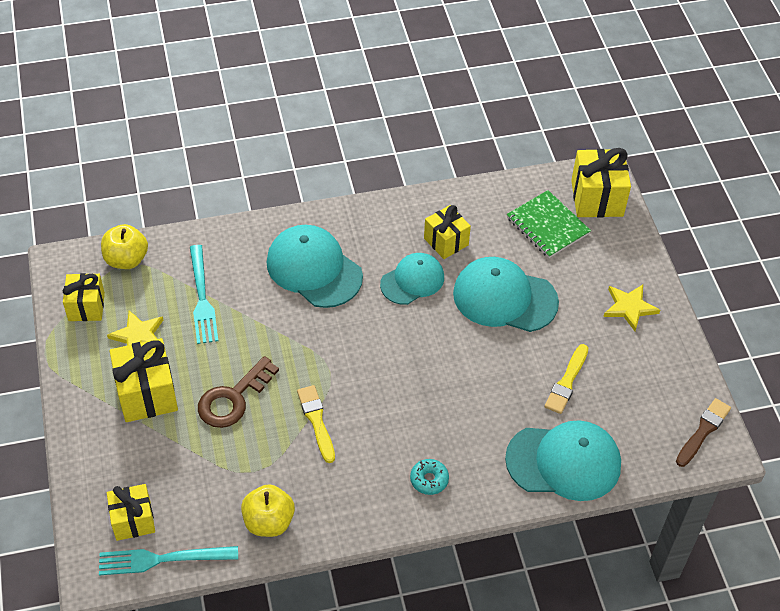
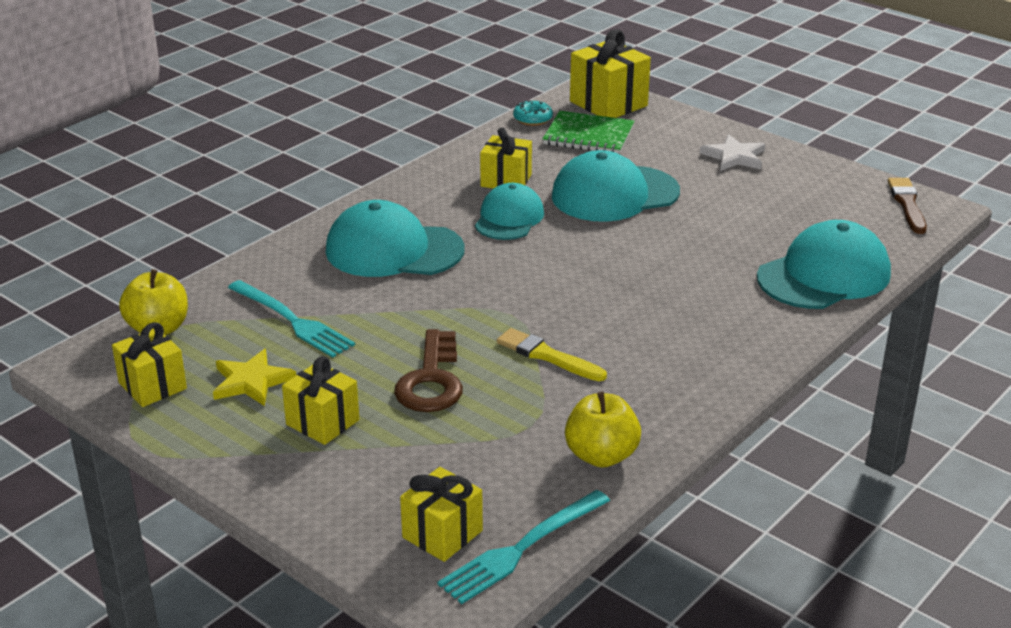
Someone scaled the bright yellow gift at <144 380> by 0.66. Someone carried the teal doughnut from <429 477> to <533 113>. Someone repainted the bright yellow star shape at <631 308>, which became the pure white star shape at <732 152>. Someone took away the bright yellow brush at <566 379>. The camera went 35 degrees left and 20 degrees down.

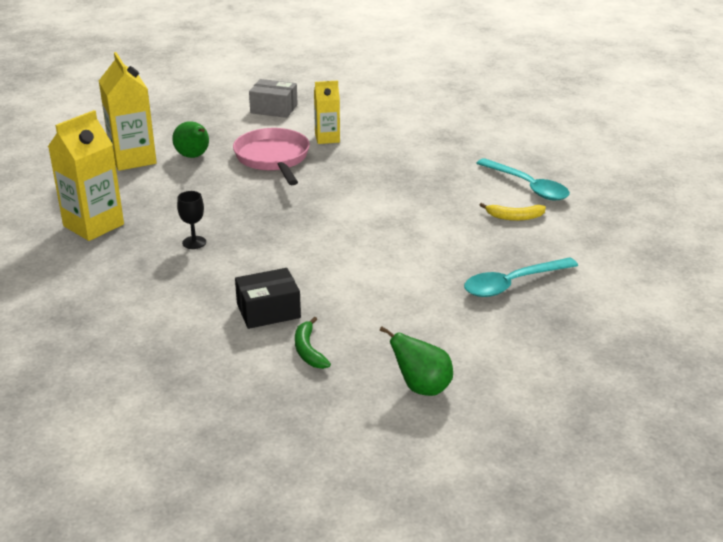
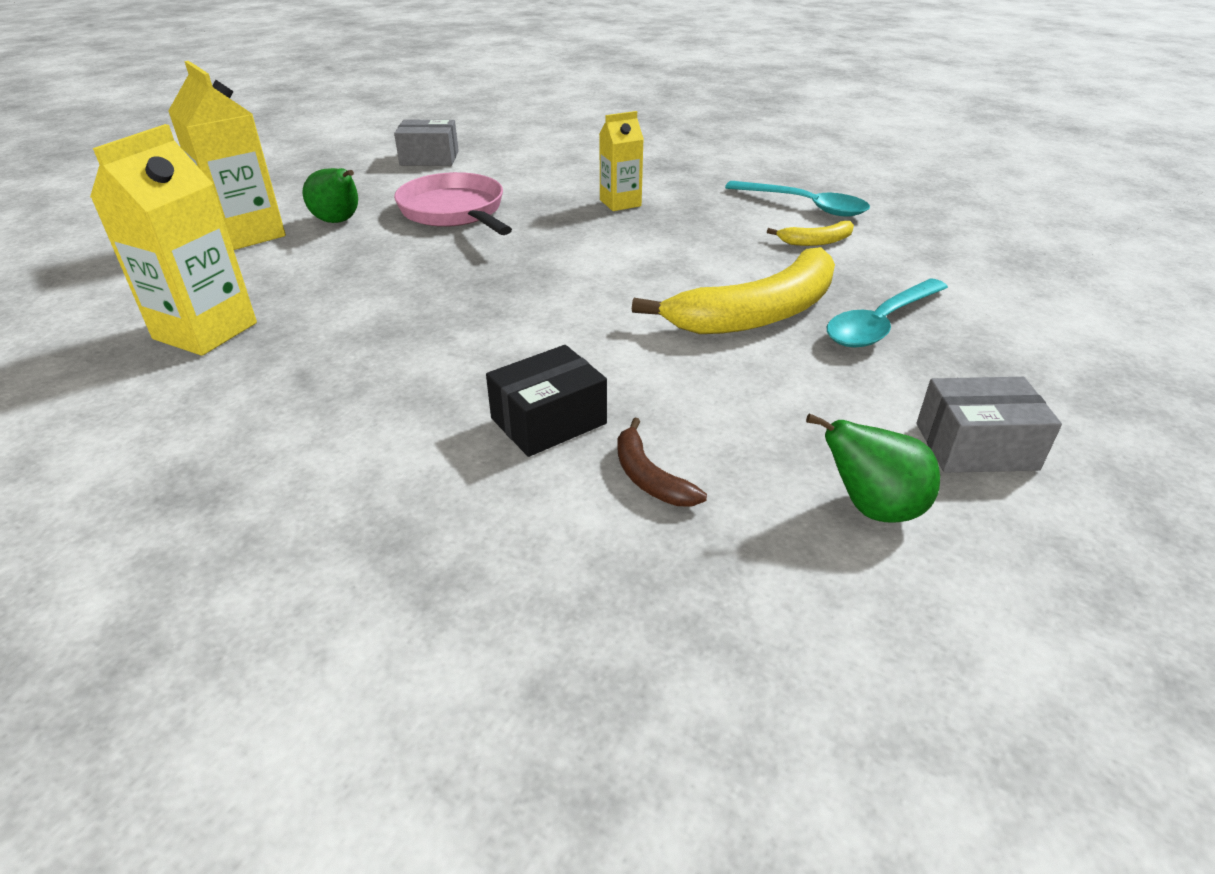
Someone carried the bright yellow milk carton from <327 112> to <621 161>. Someone repainted the green toy banana at <313 343>, which became the dark brown toy banana at <662 462>. Someone put down the bright yellow toy banana at <733 290>. Someone put down the ash-grey parcel at <989 425>. Someone took away the black chalice at <191 220>. The camera went 15 degrees left and 5 degrees up.

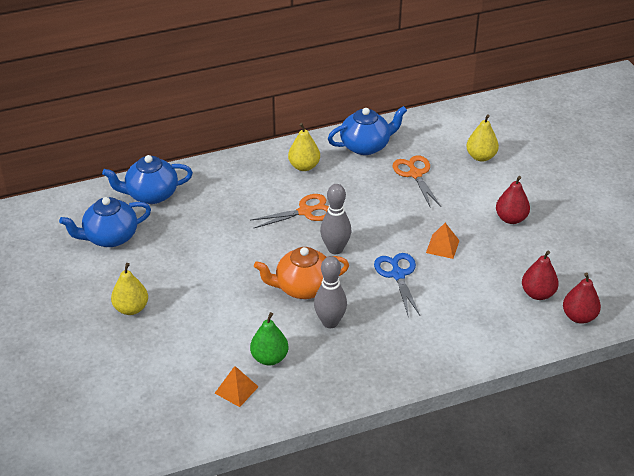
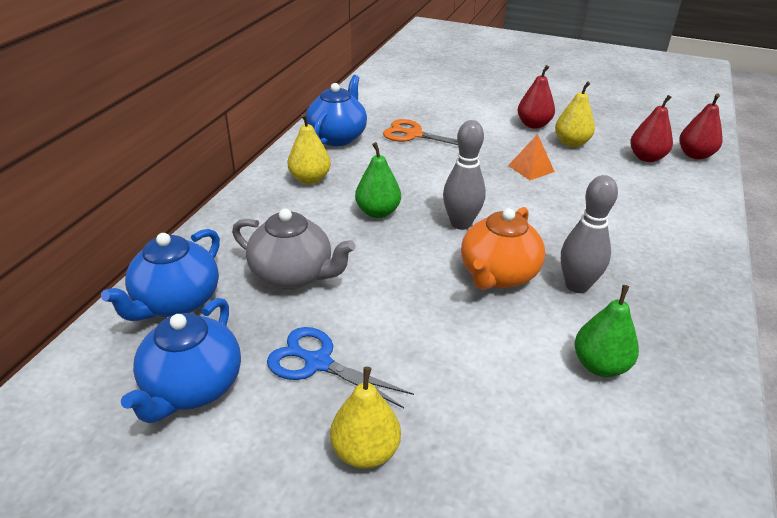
Someone put down the ash-grey tea pot at <294 249>. Someone carried the blue pair of scissors from <397 284> to <340 367>. Someone swapped the orange-coloured pair of scissors at <289 211> for the green pear at <378 180>. Someone carried the bright yellow pear from <482 138> to <575 114>. Someone took away the orange-coloured pyramid shape at <237 386>. The camera went 50 degrees left and 5 degrees down.

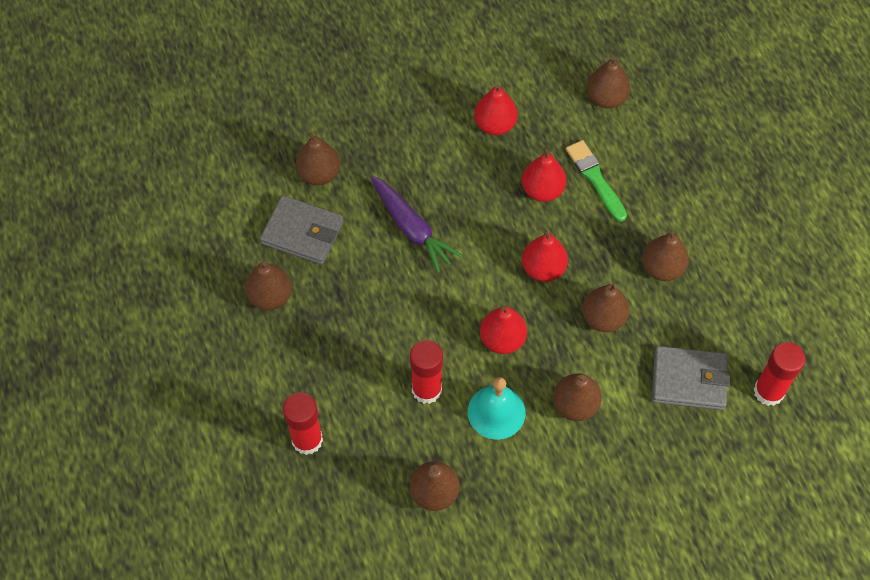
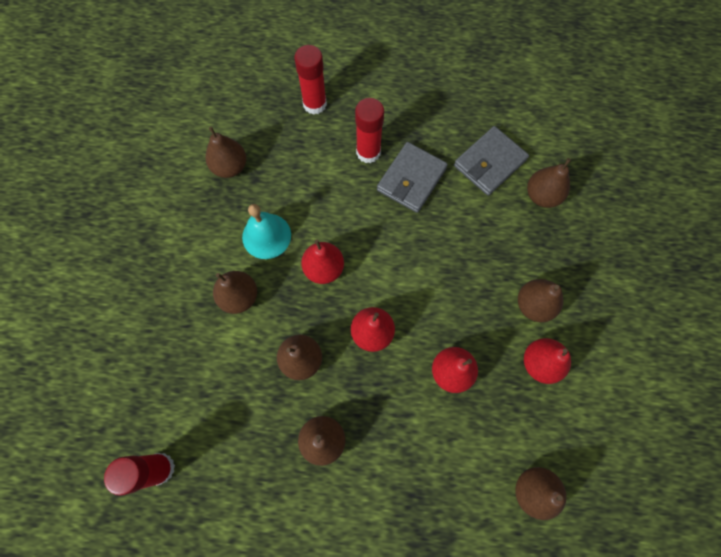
Someone carried the scarlet glue from <426 372> to <369 130>. Someone carried the ash-grey card wallet from <691 378> to <412 177>. Someone carried the dark brown pear from <268 285> to <540 300>. Someone took away the purple carrot at <416 224>. Someone took away the green brush at <596 181>. The camera went 115 degrees right and 10 degrees up.

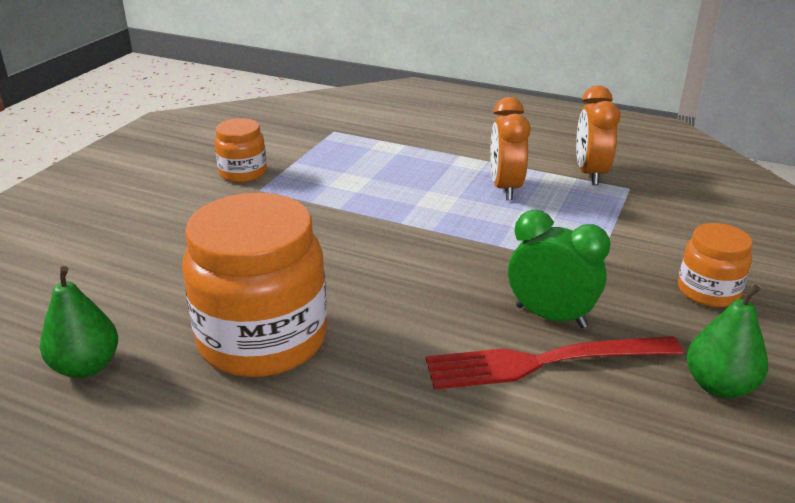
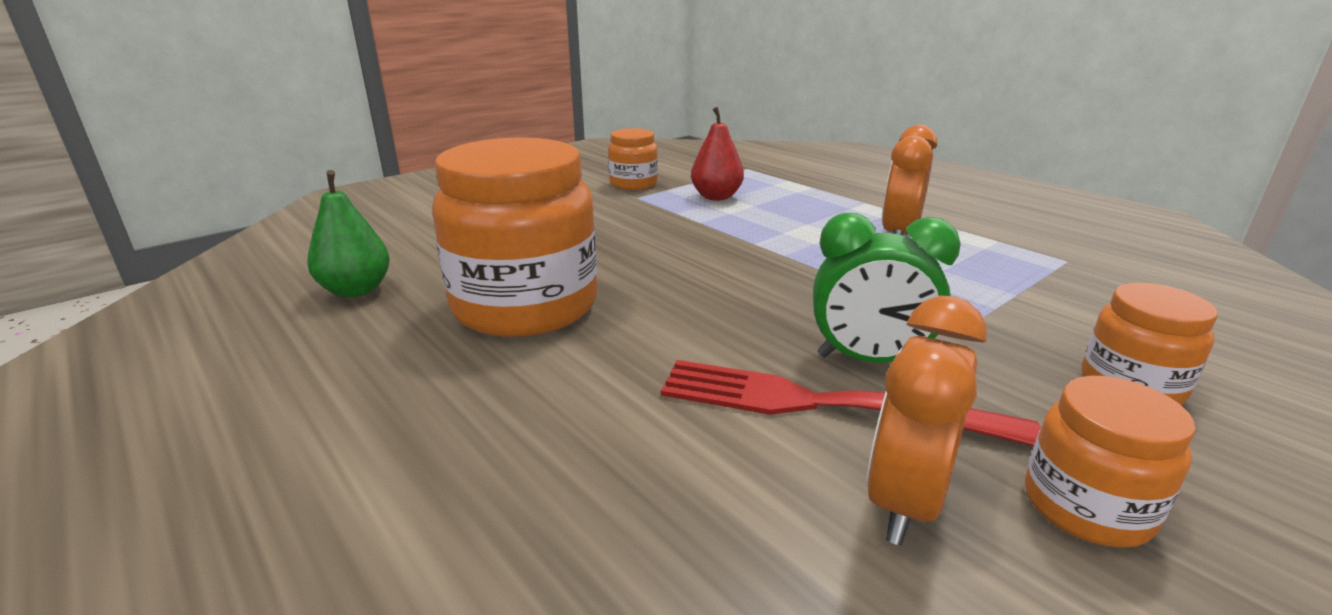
Someone put down the scarlet pear at <717 153>. Someone rotated the green clock at <559 269> by 135 degrees clockwise. Someone carried the orange-coloured clock from <598 135> to <926 420>. Someone swapped the green pear at <727 341> for the orange-coloured preserve jar at <1110 462>. The camera went 25 degrees right and 5 degrees down.

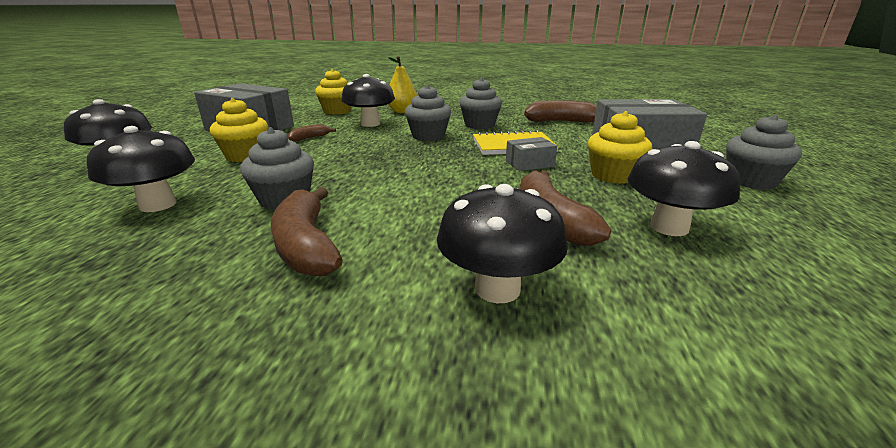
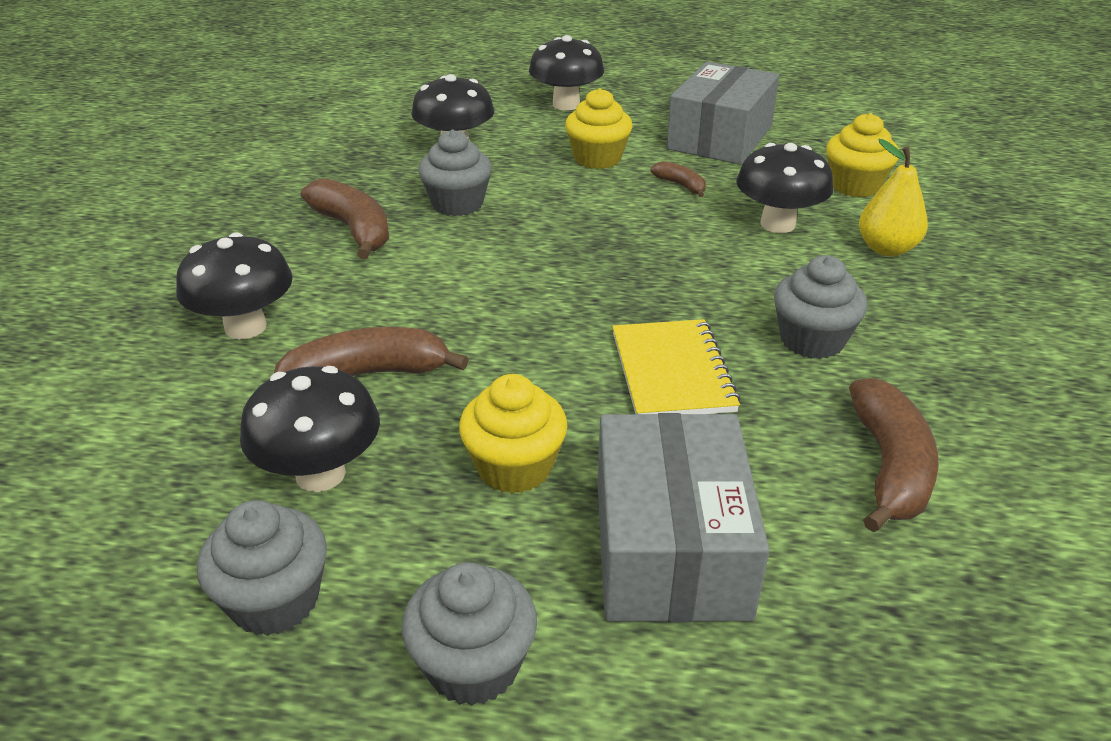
Someone carried the ash-grey cupcake from <428 113> to <262 568>. Someone rotated the dark brown toy banana at <307 231> by 75 degrees clockwise. Someone took away the ash-grey parcel at <531 154>. The camera went 90 degrees right and 10 degrees up.

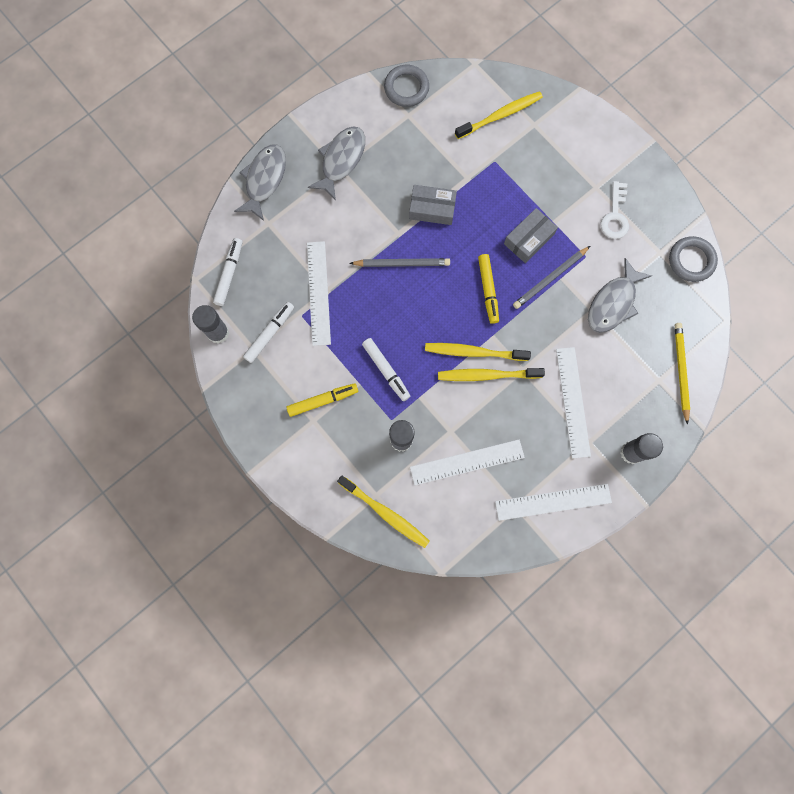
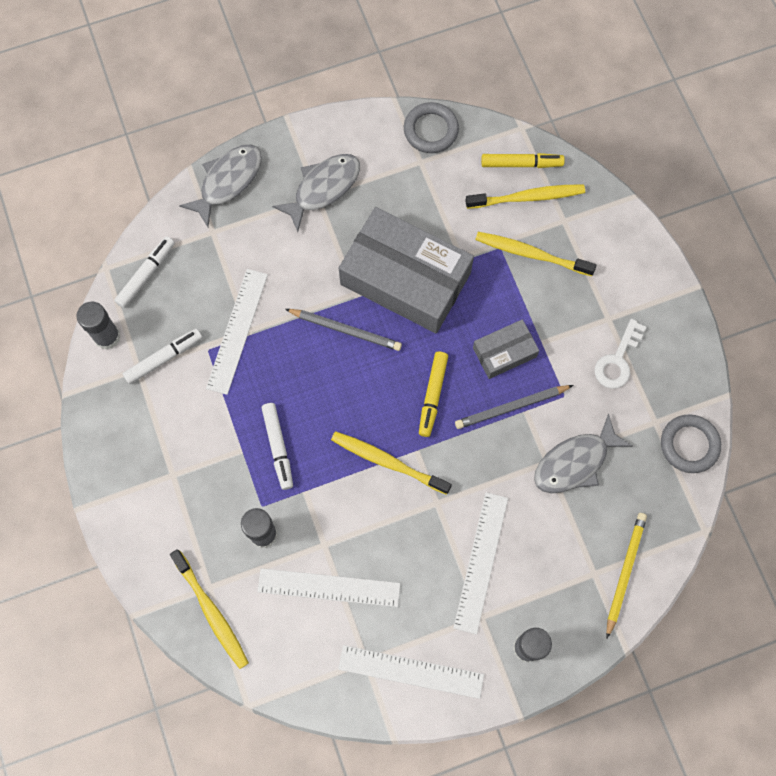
Someone scaled the ash-grey parcel at <433 205> by 2.08. Someone carried the bright yellow toothbrush from <491 374> to <535 254>. Someone carried the bright yellow marker from <322 400> to <523 160>. The camera went 20 degrees right and 5 degrees down.

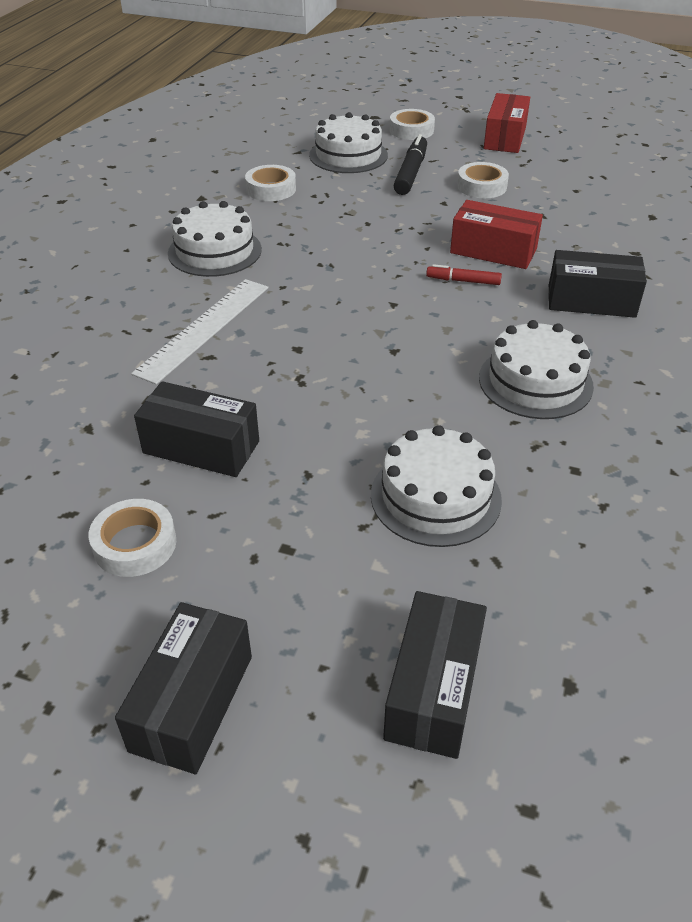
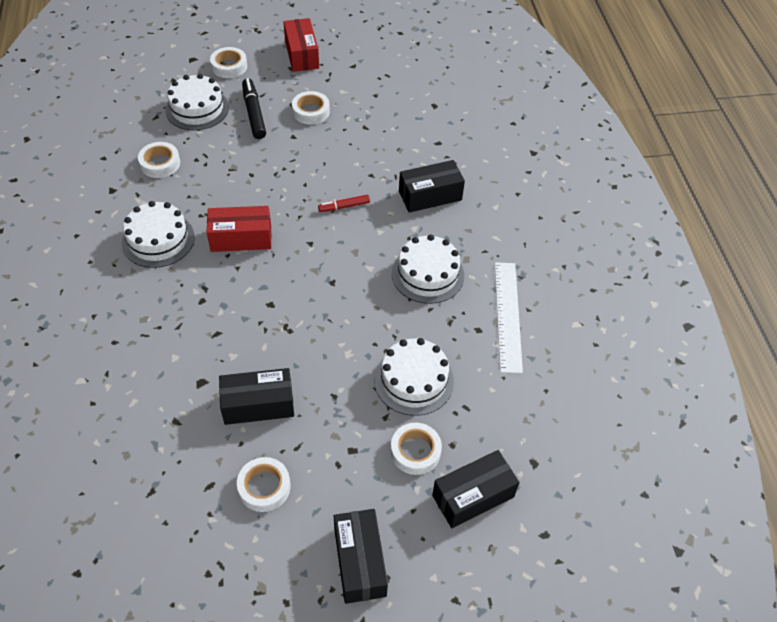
Someone carried the scarlet parcel from <496 234> to <239 229>. Someone put down the pure white sticky tape at <416 449>. Someone rotated the black parcel at <435 675> by 75 degrees clockwise. Someone carried the pure white ruler from <199 332> to <509 317>. The camera went 30 degrees left and 10 degrees up.

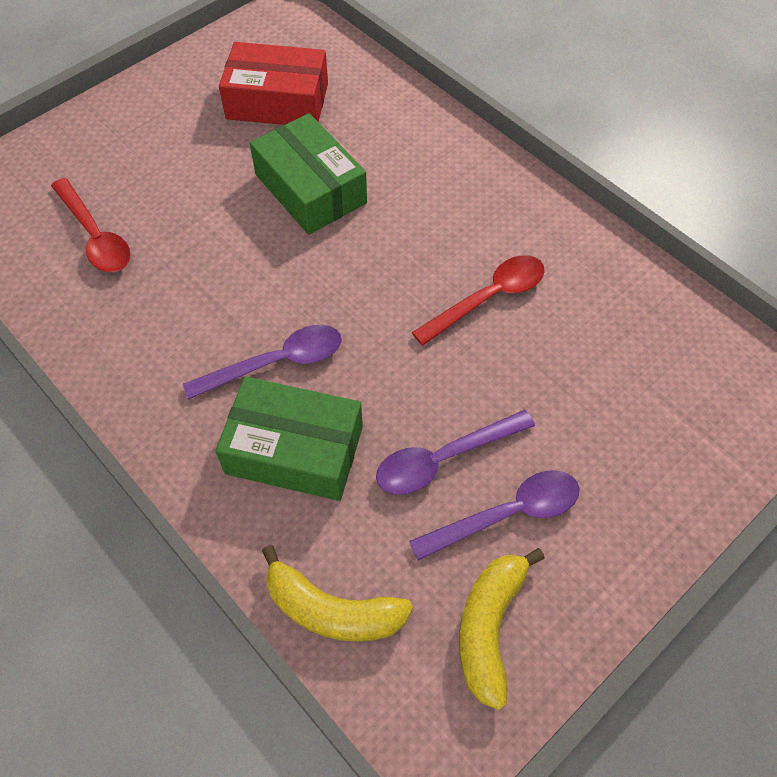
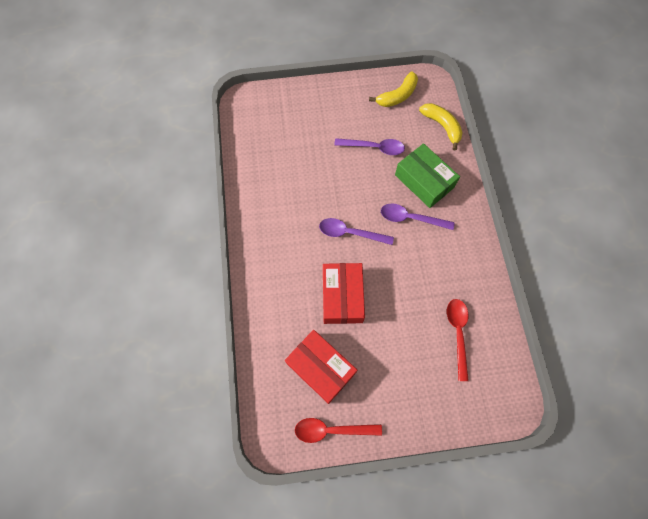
Someone carried the scarlet spoon from <478 300> to <338 430>. Someone carried the purple spoon from <494 515> to <356 231>. Someone repainted the green parcel at <308 174>, which became the scarlet parcel at <344 293>. The camera went 145 degrees left and 10 degrees up.

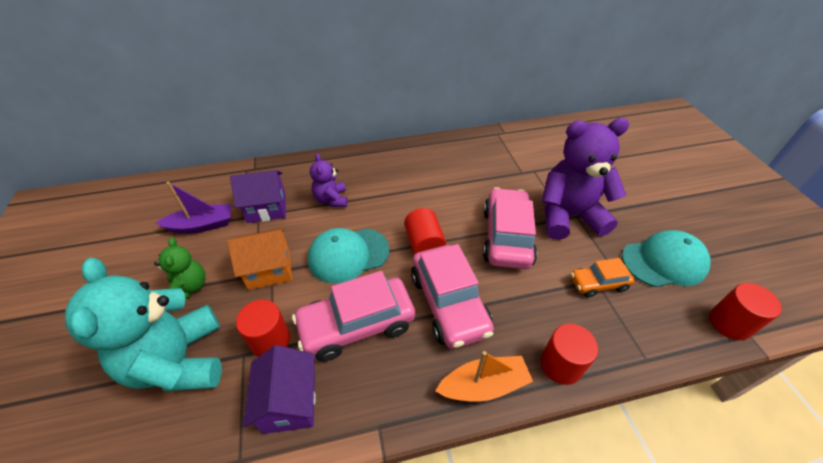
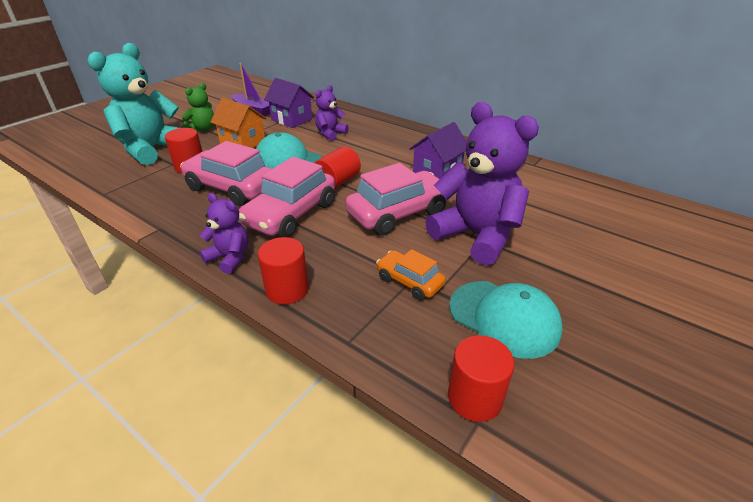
Someone swapped the orange-coloured boat at <484 376> for the purple stuffed bear at <223 233>. Someone carried the purple cottage from <279 389> to <438 150>. The camera went 50 degrees right and 10 degrees down.

